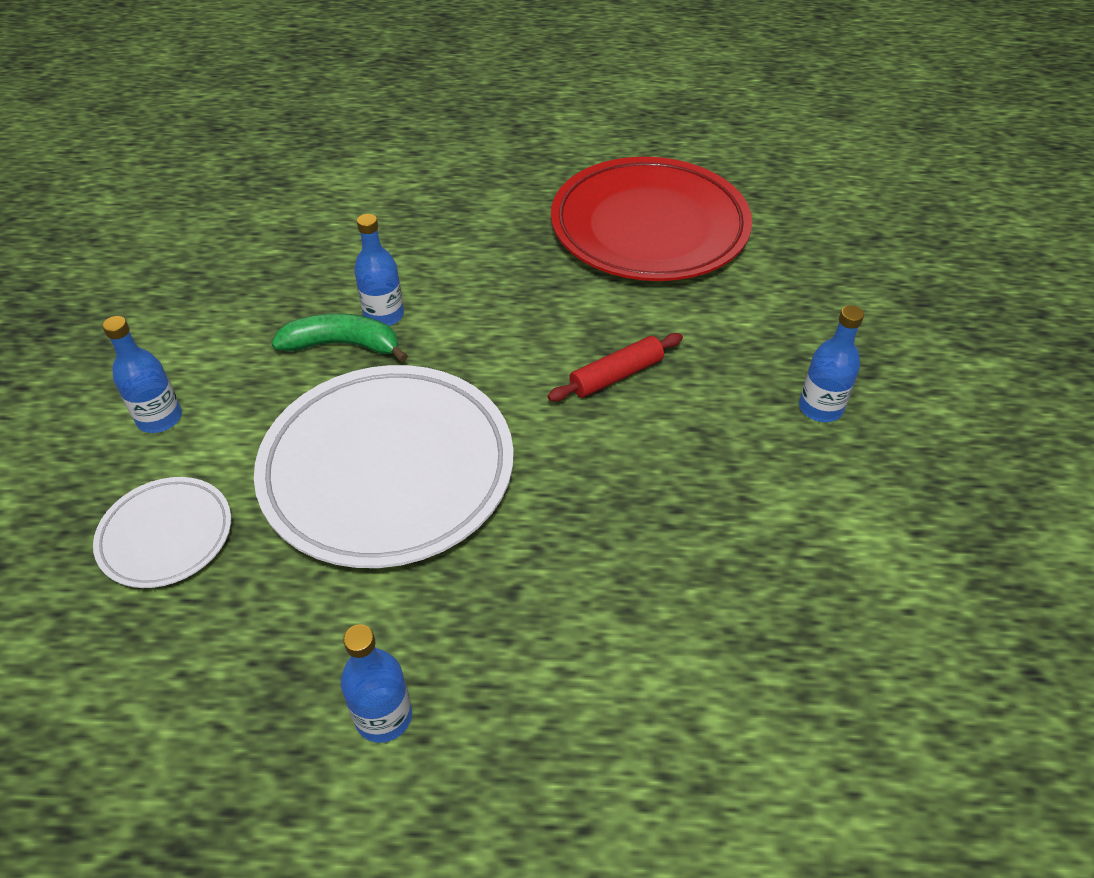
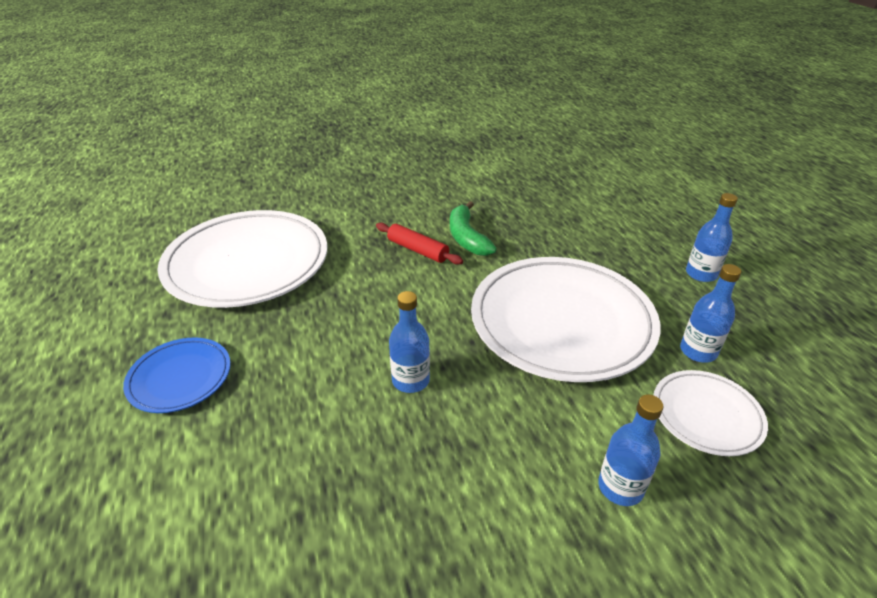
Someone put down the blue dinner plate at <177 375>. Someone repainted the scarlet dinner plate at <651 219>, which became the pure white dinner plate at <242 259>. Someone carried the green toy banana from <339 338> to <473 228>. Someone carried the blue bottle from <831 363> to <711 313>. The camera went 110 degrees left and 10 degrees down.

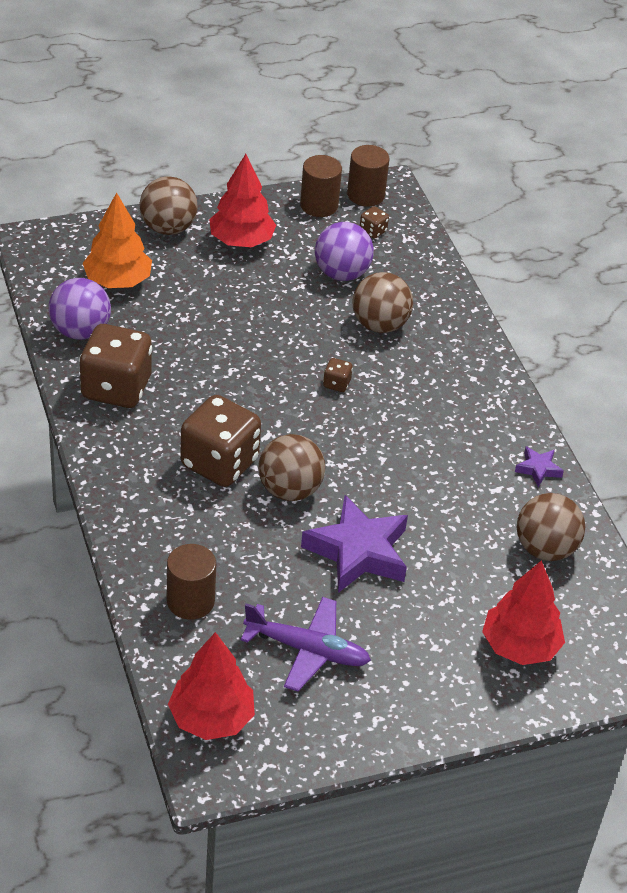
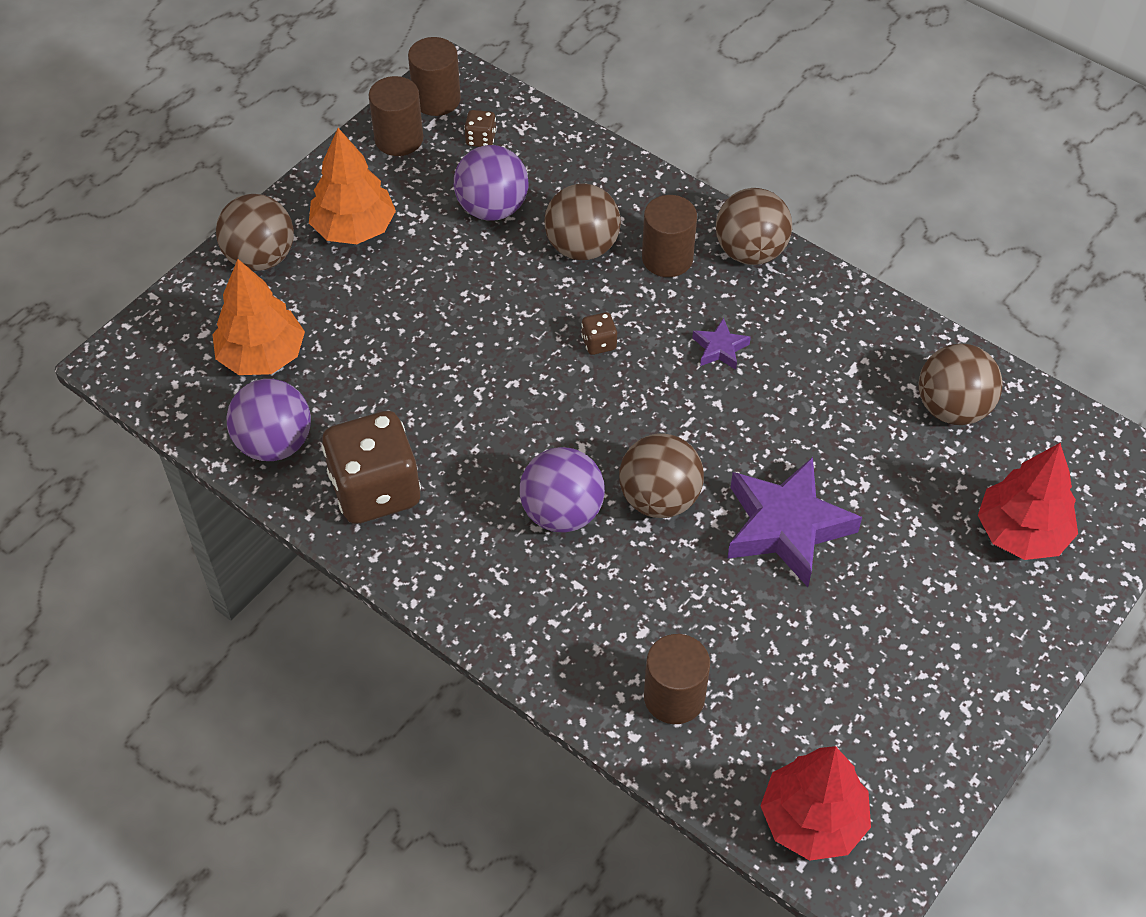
Someone repainted the scarlet tree at <242 200>, which became the orange-coloured tree at <352 186>. Someone swapped the dark brown game die at <220 441> for the purple ball at <562 490>. Someone put down the dark brown cylinder shape at <669 236>. Someone carried the purple star shape from <539 466> to <721 344>. Someone put down the dark brown ball at <754 226>. Someone took away the purple toy plane at <306 644>. The camera went 30 degrees left and 10 degrees up.

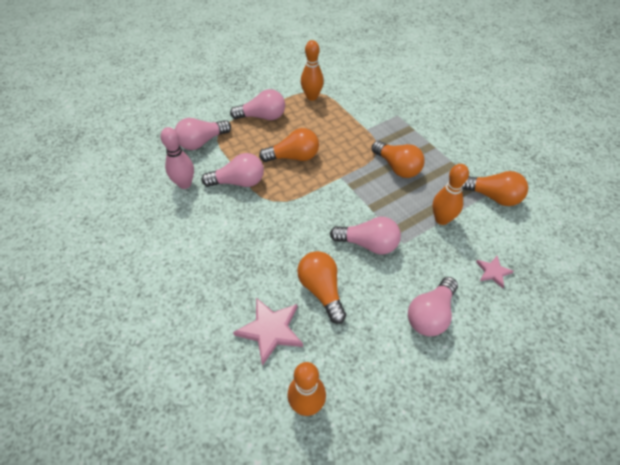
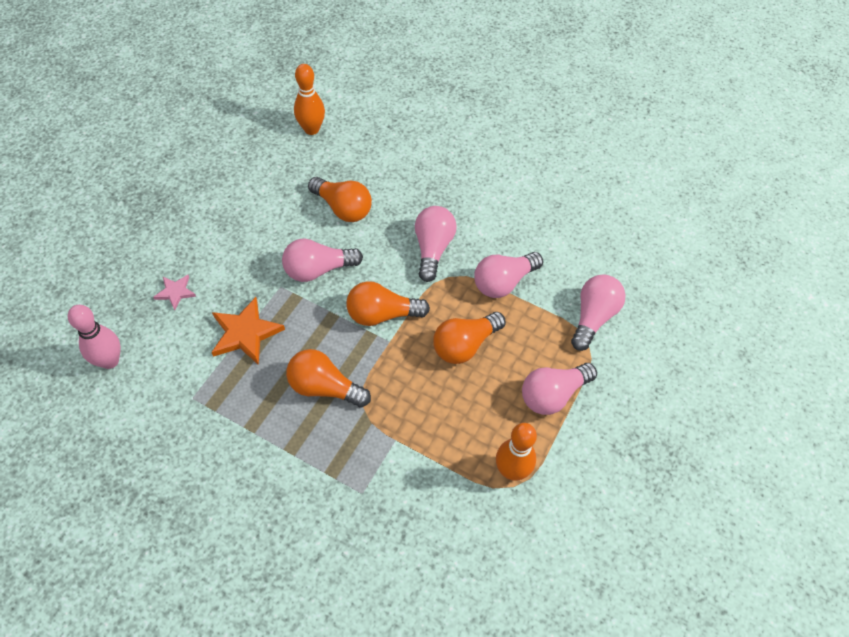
Someone carried the pink tenpin from <177 158> to <94 337>. Someone swapped the orange-coloured tenpin at <450 194> for the orange-coloured star shape at <248 331>. Someone carried the orange-coloured bulb from <495 188> to <388 303>. Someone carried the pink bulb from <433 306> to <436 244>. Someone took away the pink star shape at <268 332>. The camera went 150 degrees right and 5 degrees up.

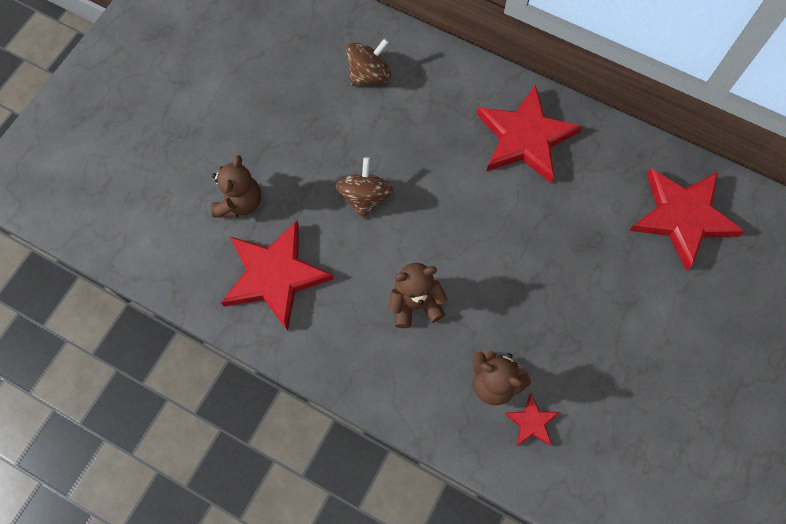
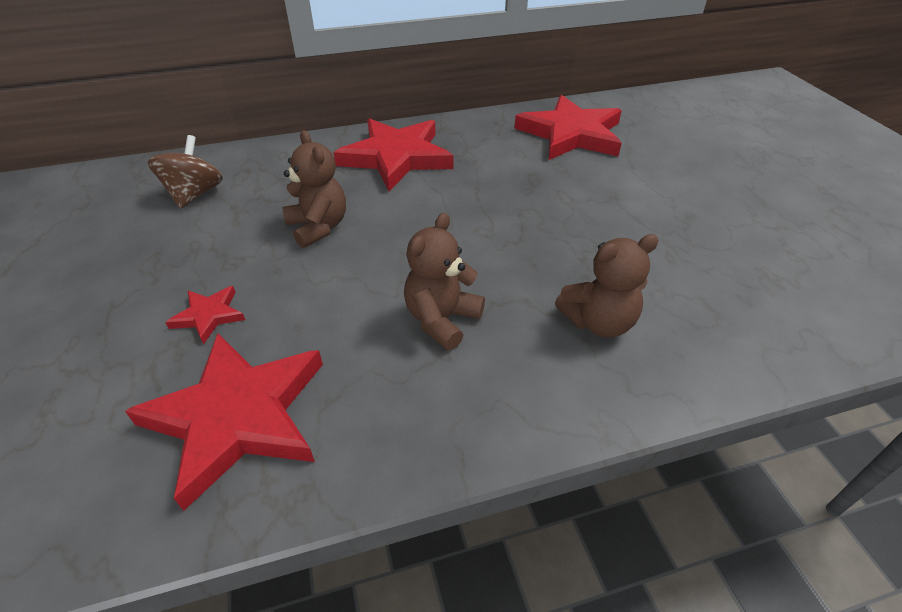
Someone carried the scarlet star shape from <532 419> to <205 315>. Someone carried the dark brown stuffed bear from <236 186> to <314 189>. Someone took away the dark brown toy top at <364 188>. The camera went 45 degrees left and 25 degrees down.

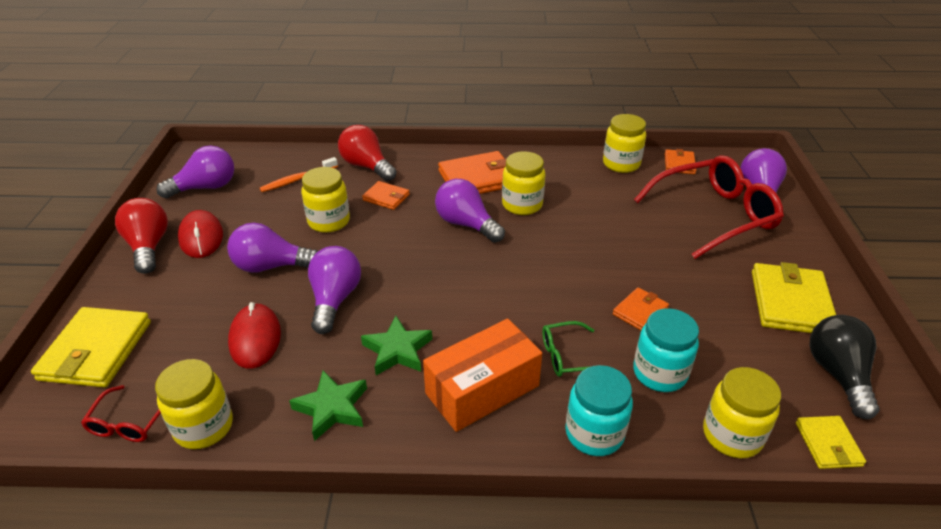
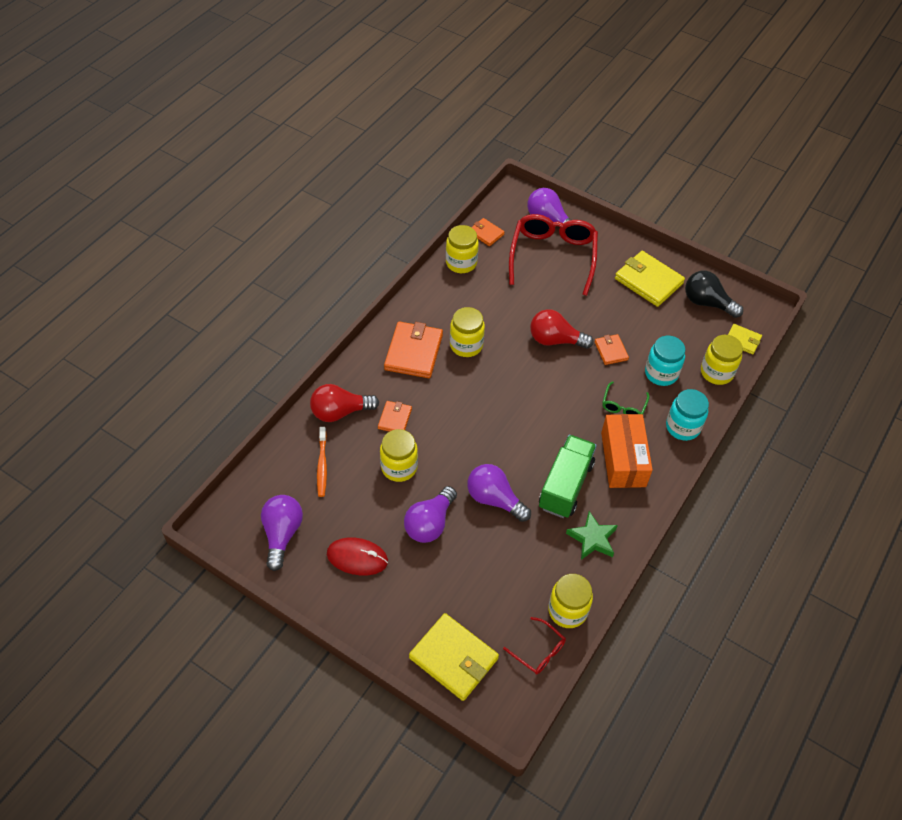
Someone rotated the orange-coloured card wallet at <386 195> by 45 degrees counterclockwise. Someone carried the scarlet bulb from <141 236> to <561 329>. Someone swapped the green star shape at <396 345> for the green lorry at <568 476>. Someone took away the scarlet PC mouse at <254 335>. Someone took away the purple bulb at <470 211>. The camera went 60 degrees left and 15 degrees up.

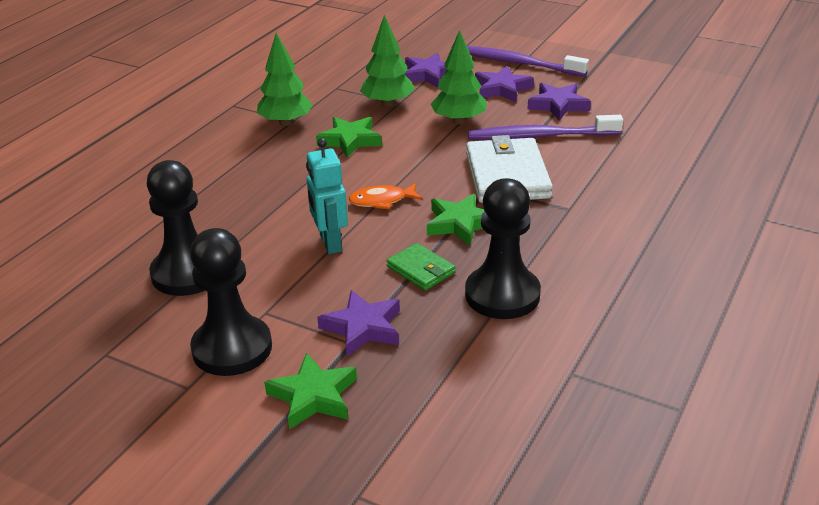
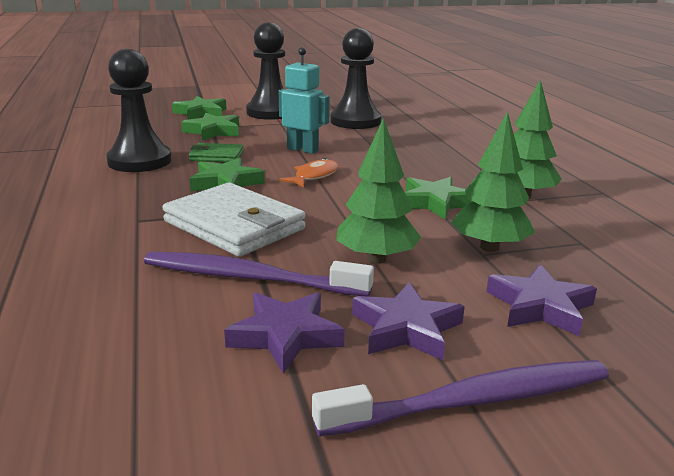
Someone rotated the purple toothbrush at <545 127> by 120 degrees counterclockwise. Someone repainted the purple star shape at <358 323>, which became the green star shape at <210 127>. The camera went 135 degrees right and 10 degrees down.

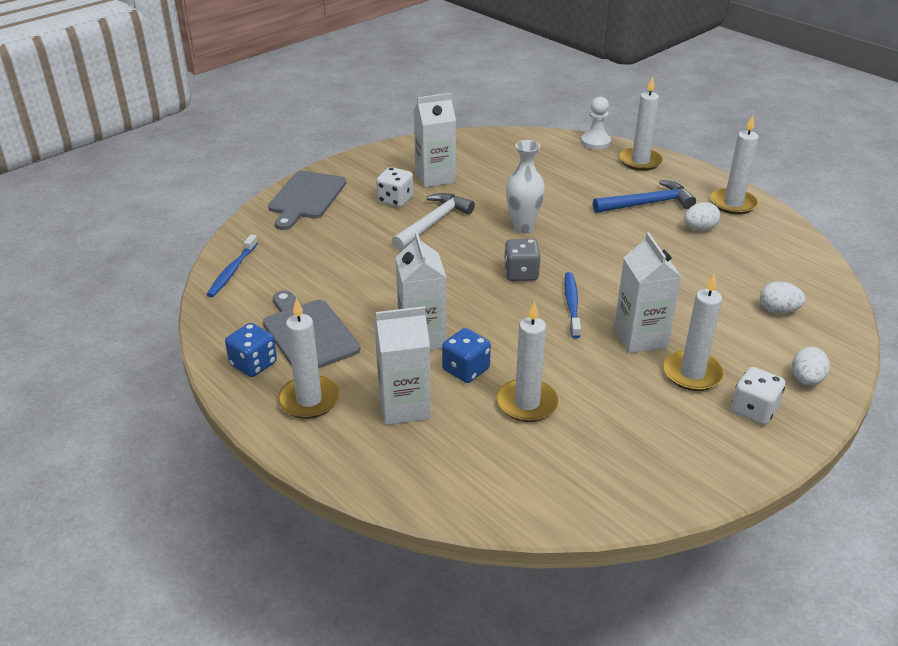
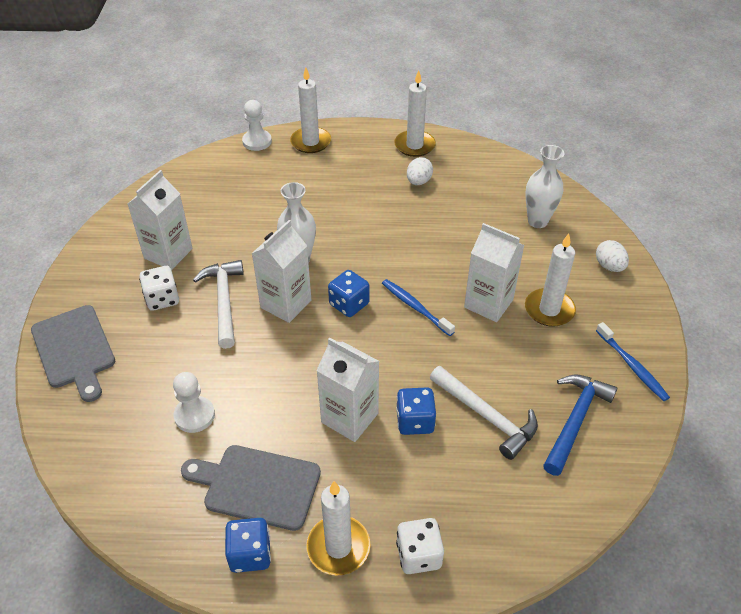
Someone put down the pure white chess pawn at <194 402>. Someone carried the pure white milk carton from <402 365> to <281 271>. Someone repainted the ash-grey game die at <522 260>, which became the blue game die at <349 293>. Someone carried the pure white game die from <758 396> to <420 546>. Someone swapped the pure white wax candle at <527 361> for the pure white carpenter's hammer at <484 413>. Someone swapped the pure white egg at <783 297> for the pure white vase at <545 186>. Someone carried the blue carpenter's hammer from <644 196> to <580 425>. Someone carried the blue toothbrush from <232 265> to <633 361>. The camera went 45 degrees left and 10 degrees up.

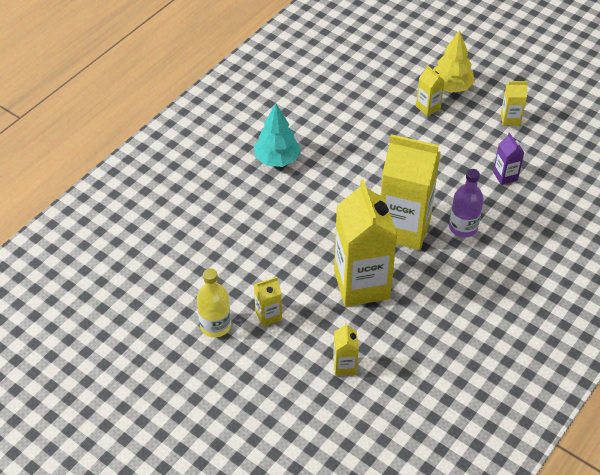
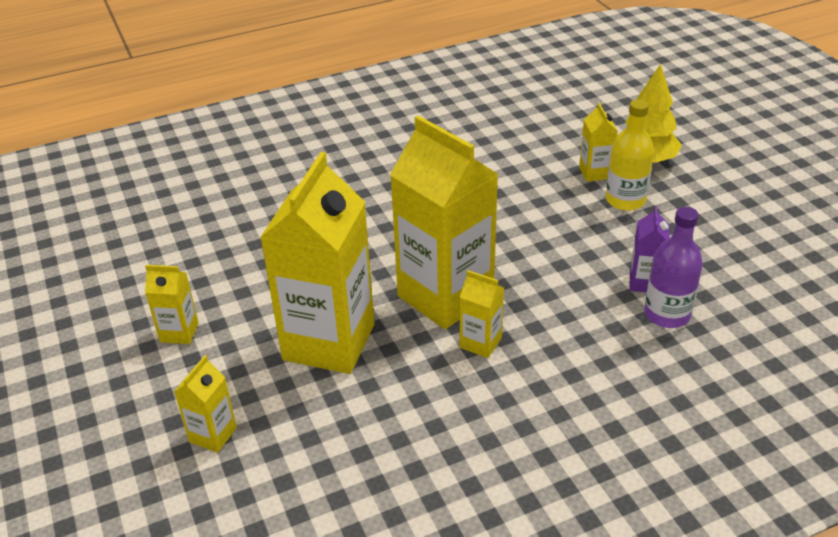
Someone carried the bright yellow milk carton from <514 103> to <482 314>. Someone carried the bright yellow bottle from <214 303> to <630 155>. Someone carried the purple bottle from <466 203> to <673 267>. Someone took away the teal tree at <277 135>. The camera went 30 degrees right and 10 degrees down.

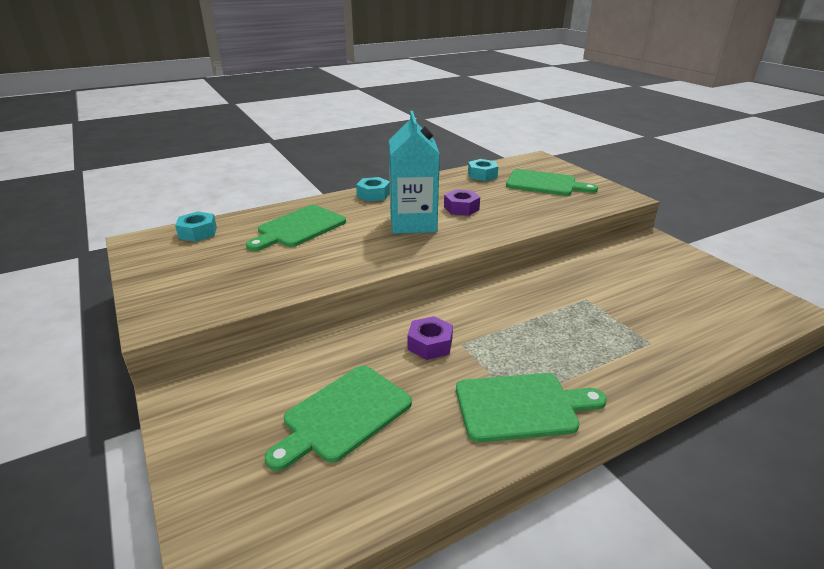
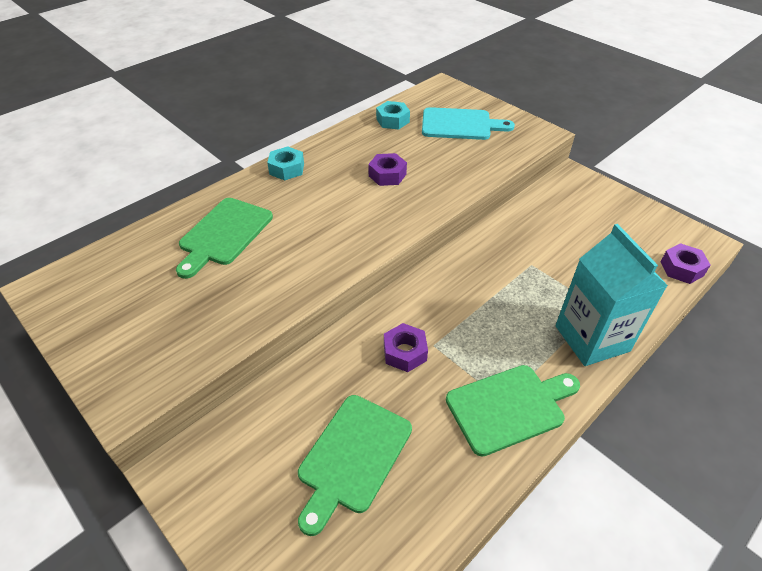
Someone repainted the green bread board at <552 182>, which became the teal bread board at <468 123>. Someone carried the teal milk carton from <414 172> to <611 295>. Someone put down the purple hexagon nut at <686 263>. Someone took away the teal hexagon nut at <196 226>. The camera went 15 degrees left and 15 degrees up.

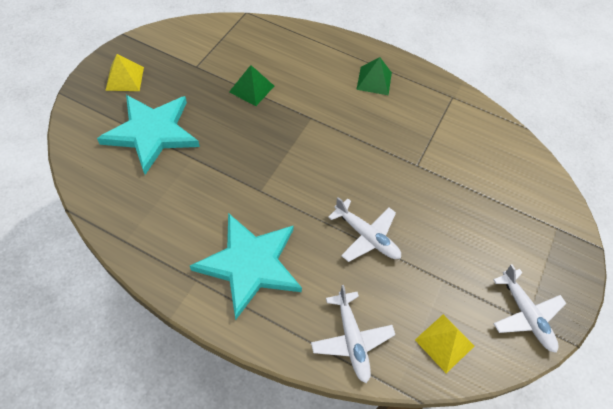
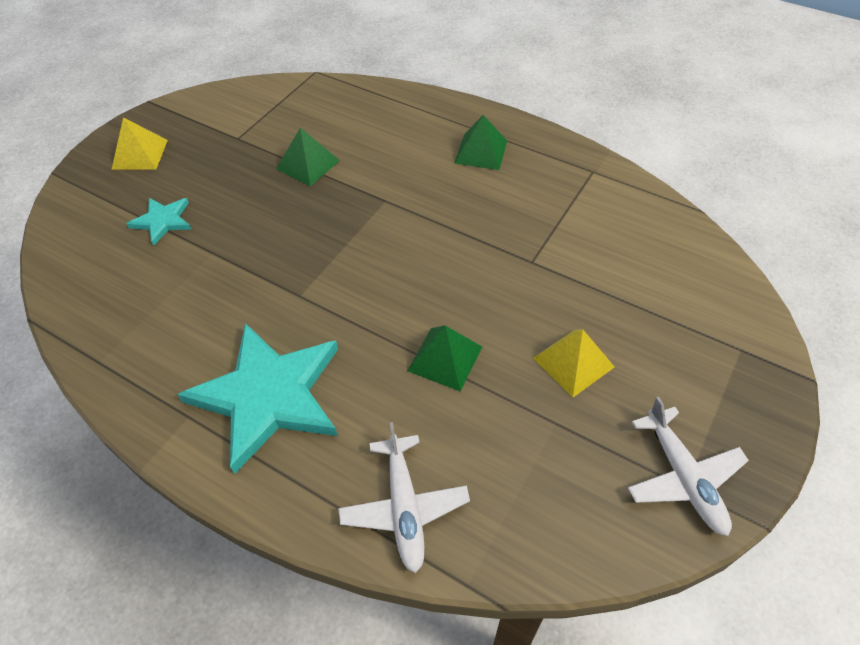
Someone scaled the teal star shape at <148 135> by 0.47. Someone swapped the pure white toy plane at <364 229> for the green pyramid shape at <444 358>. Someone carried the bright yellow pyramid shape from <444 343> to <573 363>. The camera went 10 degrees right and 5 degrees down.

